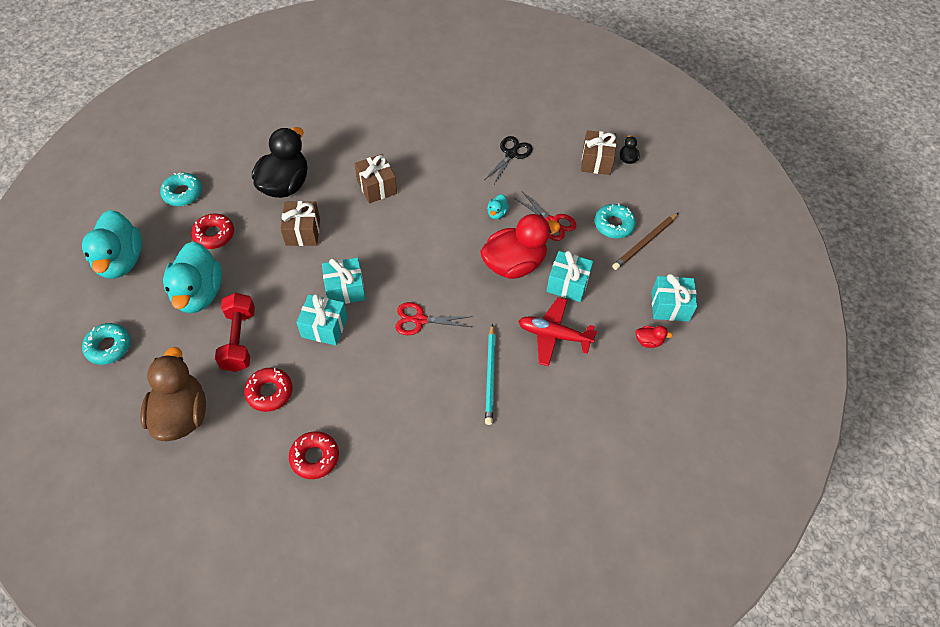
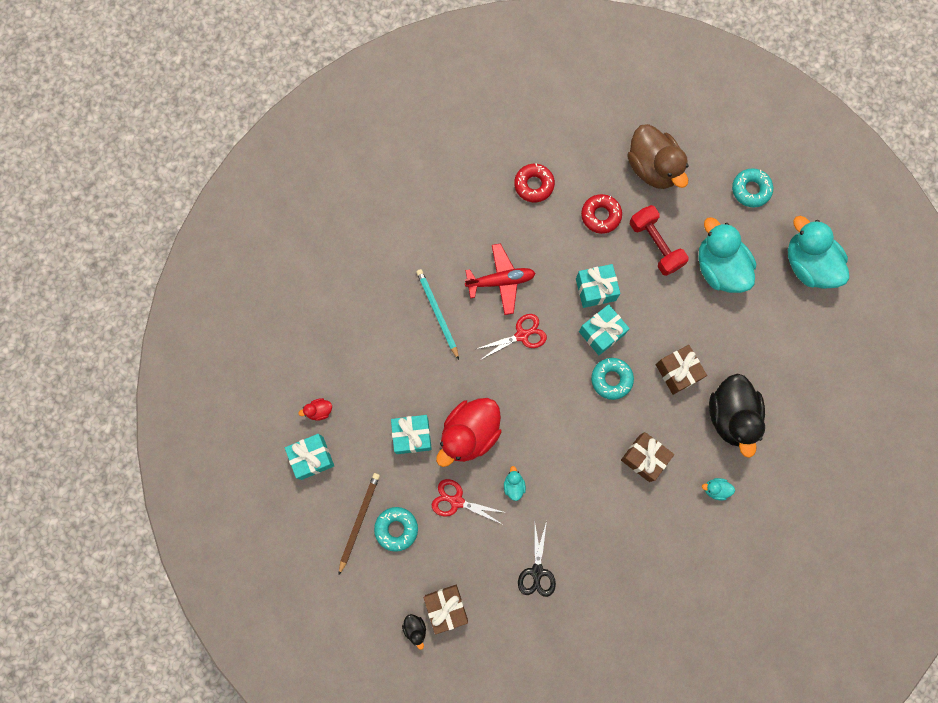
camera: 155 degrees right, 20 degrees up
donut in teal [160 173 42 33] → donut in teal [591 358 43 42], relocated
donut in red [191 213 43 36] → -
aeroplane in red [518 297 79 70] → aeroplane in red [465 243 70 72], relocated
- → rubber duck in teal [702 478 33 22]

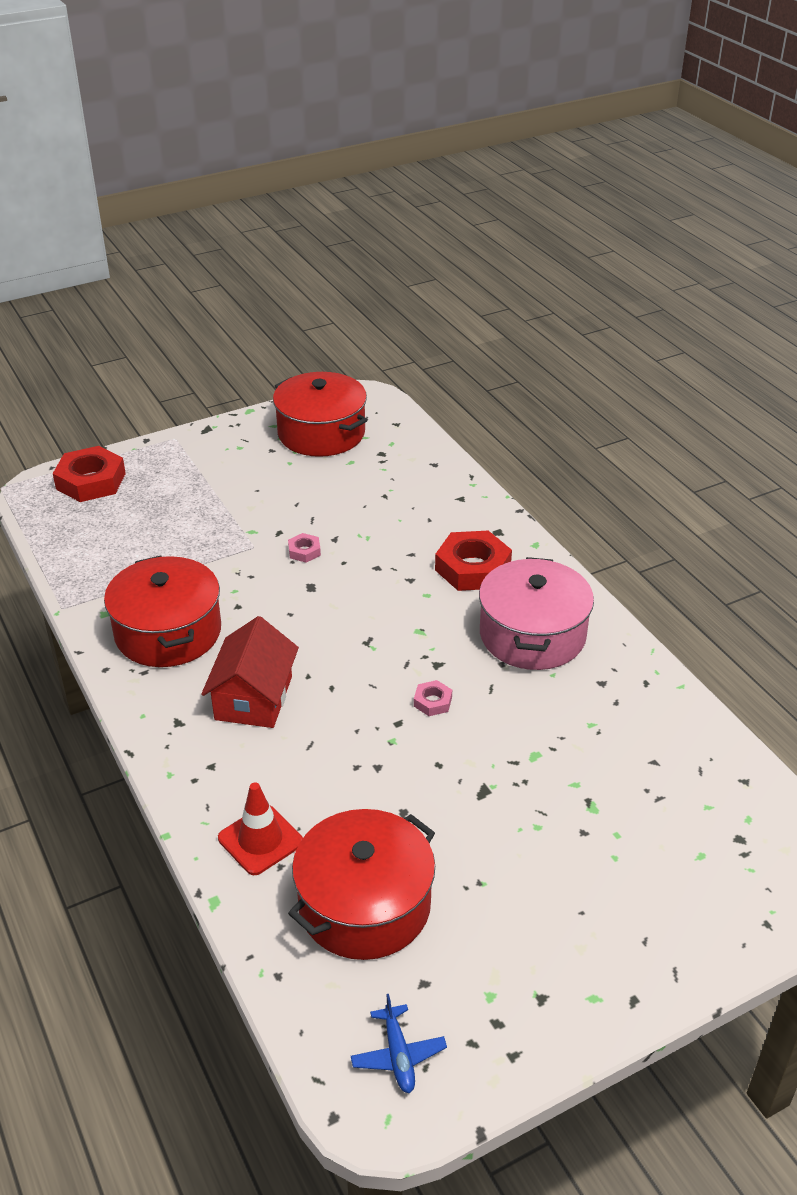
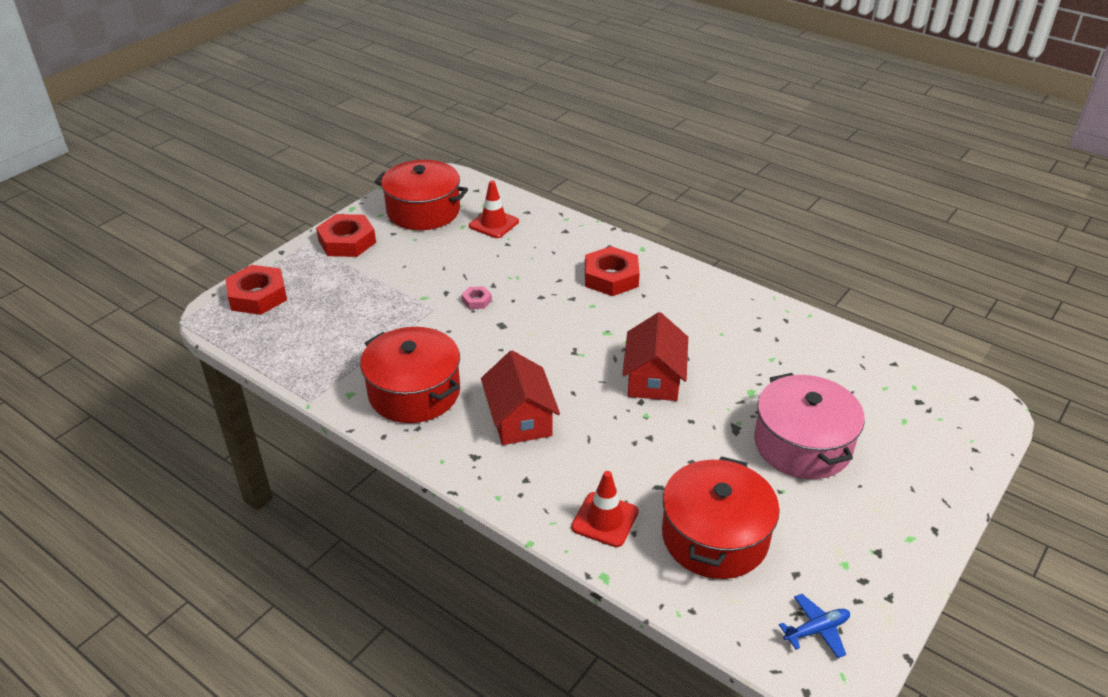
camera: 25 degrees left, 0 degrees up
aeroplane in royal blue [351 994 96 99] → aeroplane in royal blue [779 594 71 64], 75 degrees counterclockwise
hexagon nut in rose-pink [414 680 38 36] → house in red [622 312 66 89]
pot in rose-pink [479 557 115 113] → pot in rose-pink [754 373 111 106], relocated
- → hexagon nut in red [316 214 60 43]
- → traffic cone in red [469 180 50 58]

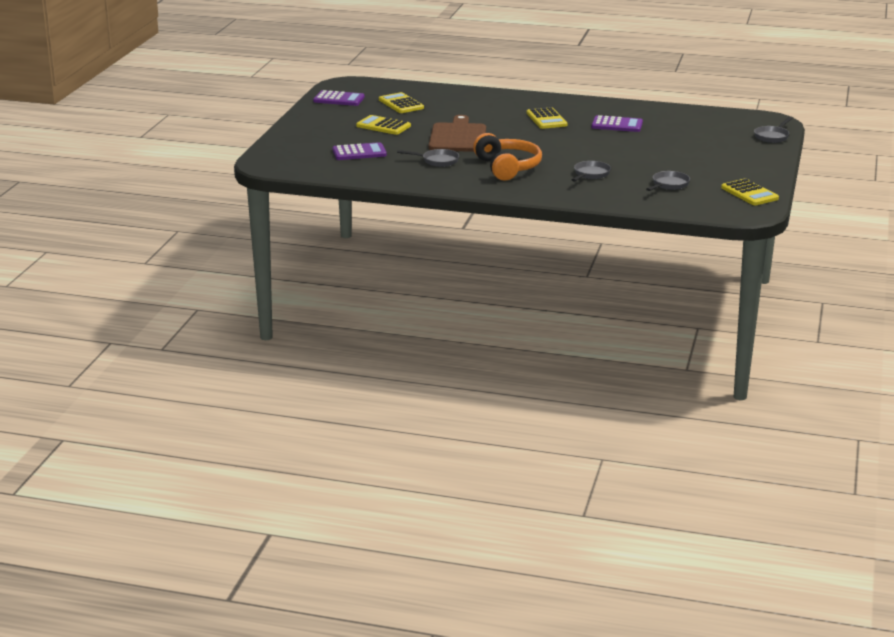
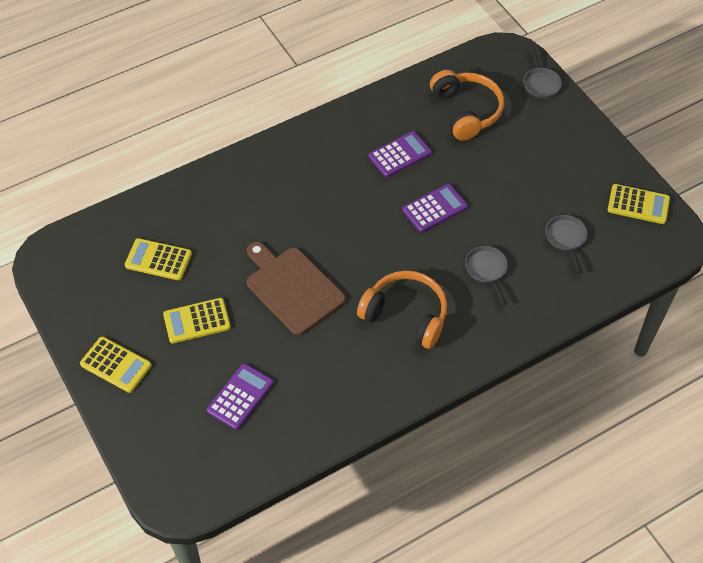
camera: 45 degrees left, 30 degrees up
pocket calculator in violet [313 90 52 16] → pocket calculator in violet [402 184 66 49], relocated
frying pan in gray [397 149 62 18] → -
pocket calculator in yellow [527 107 41 22] → pocket calculator in yellow [80 336 72 57], relocated
- → headphones in bright orange [430 70 74 71]

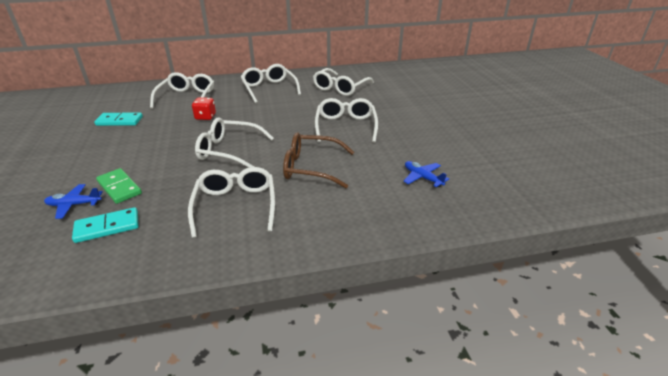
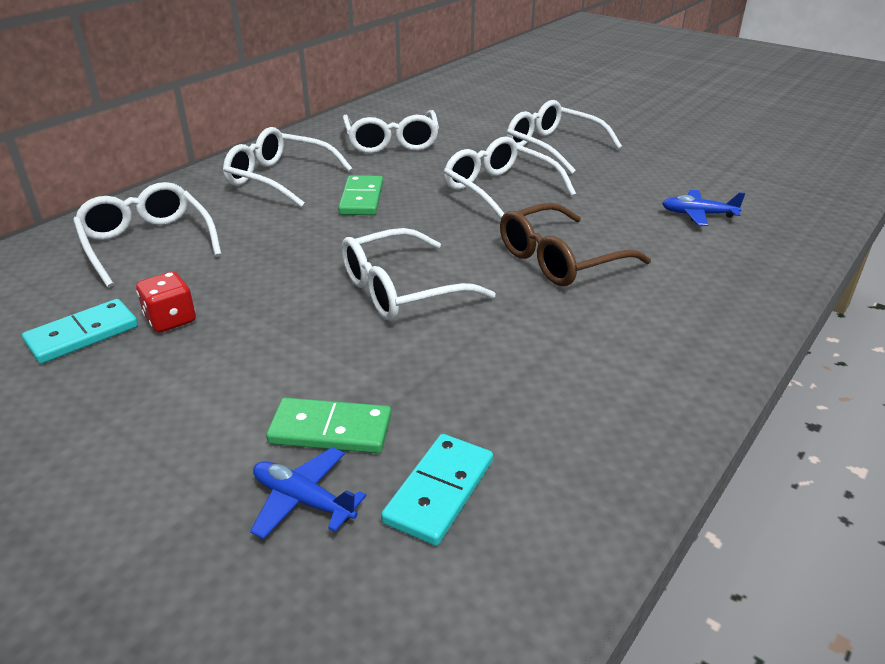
camera: 40 degrees left, 0 degrees up
aeroplane in royal blue [44 184 59 35] → aeroplane in royal blue [250 447 116 92], 75 degrees clockwise
glasses in white [188 167 87 71] → glasses in white [507 100 115 74], relocated
die in red [192 97 24 23] → die in red [136 271 60 61], relocated
- → domino piece in emerald [338 175 45 40]

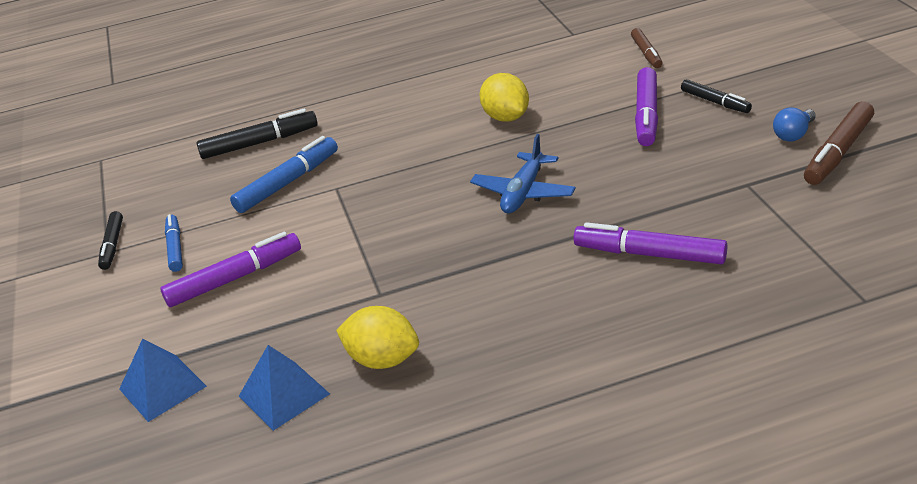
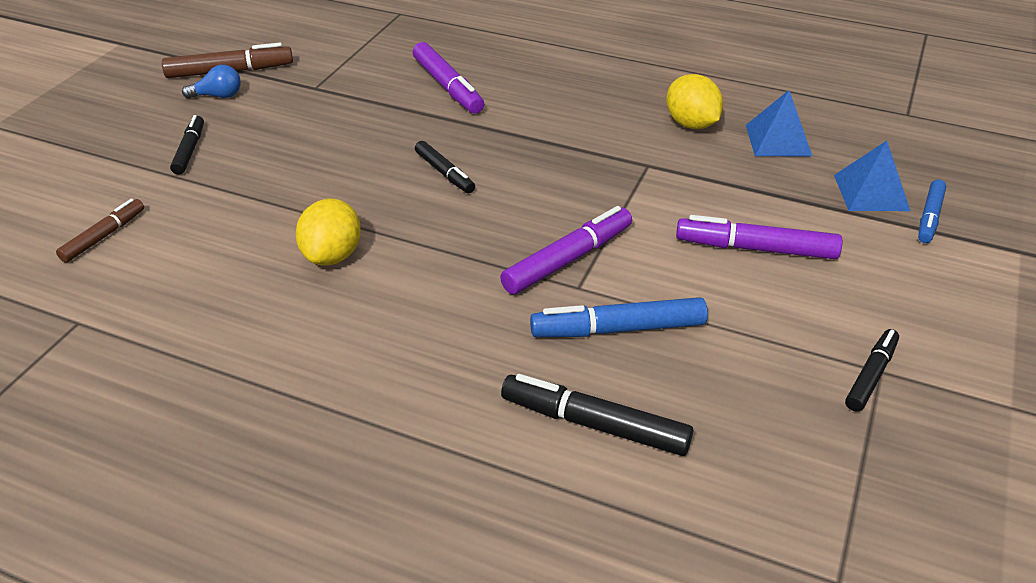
camera: 145 degrees left, 5 degrees up
marker pen in royal blue [165 214 18 58] → marker pen in royal blue [918 179 28 64], relocated
aeroplane in royal blue [470 134 106 79] → marker pen in jet-black [415 141 60 52]
marker pen in violet [635 67 23 79] → marker pen in violet [500 206 132 88], relocated

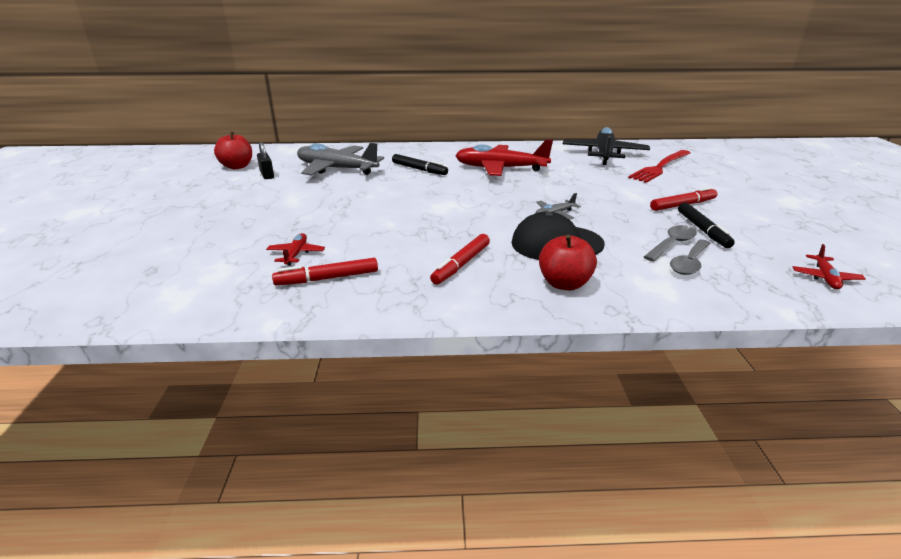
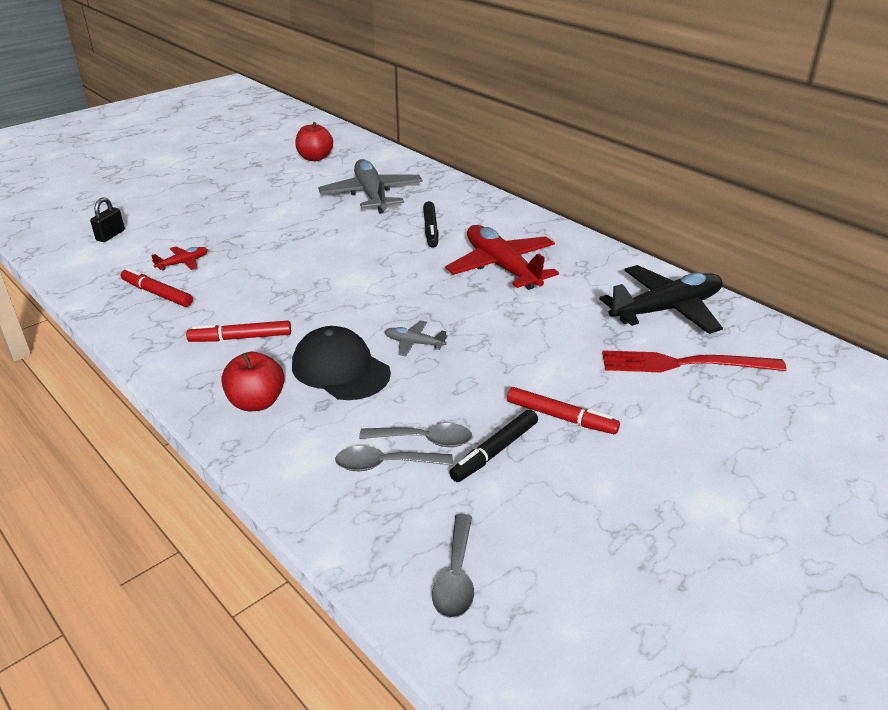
camera: 50 degrees right, 5 degrees up
lock in jet-black [257 142 17 37] → lock in jet-black [90 197 35 45], relocated
aeroplane in red [793 244 73 45] → tablespoon in gray [432 514 42 104]

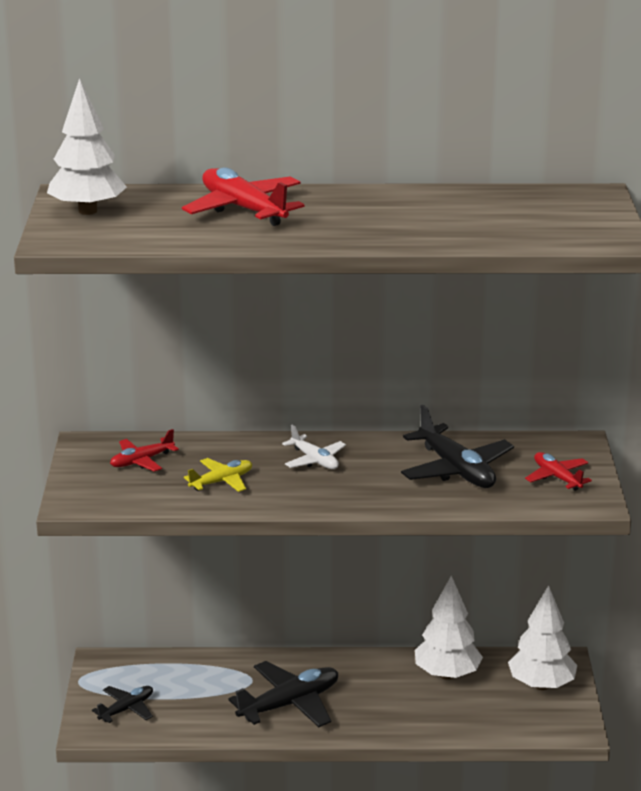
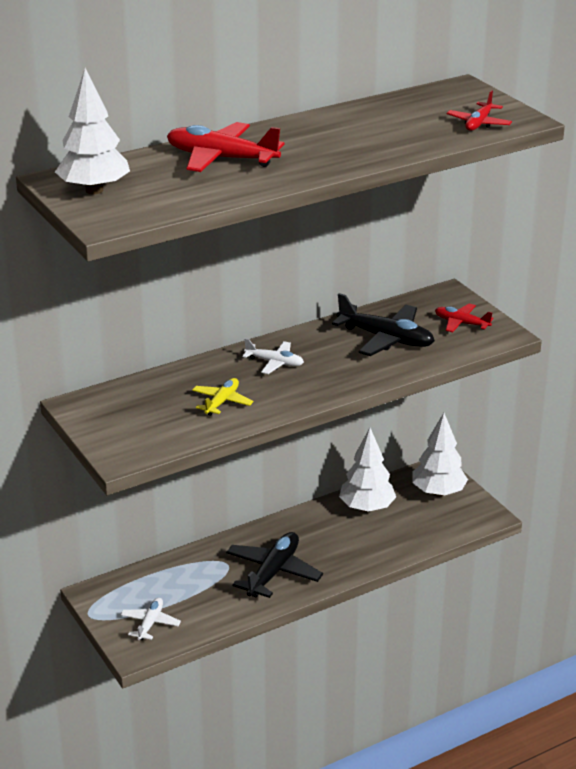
camera: 30 degrees left, 5 degrees up
aeroplane in jet-black [92 686 61 37] → aeroplane in white [121 598 60 42]
aeroplane in red [110 429 69 43] → aeroplane in red [447 90 65 41], relocated

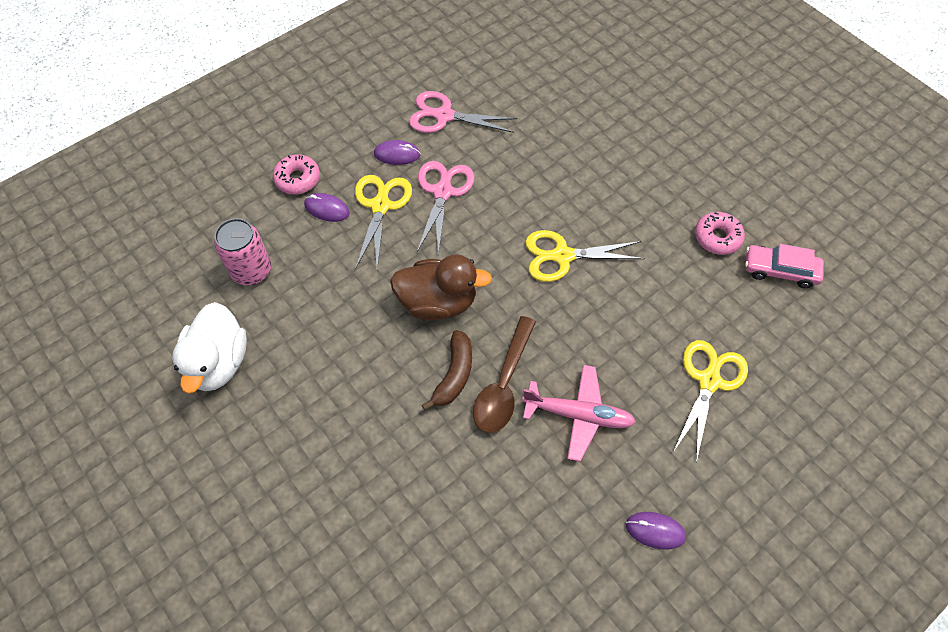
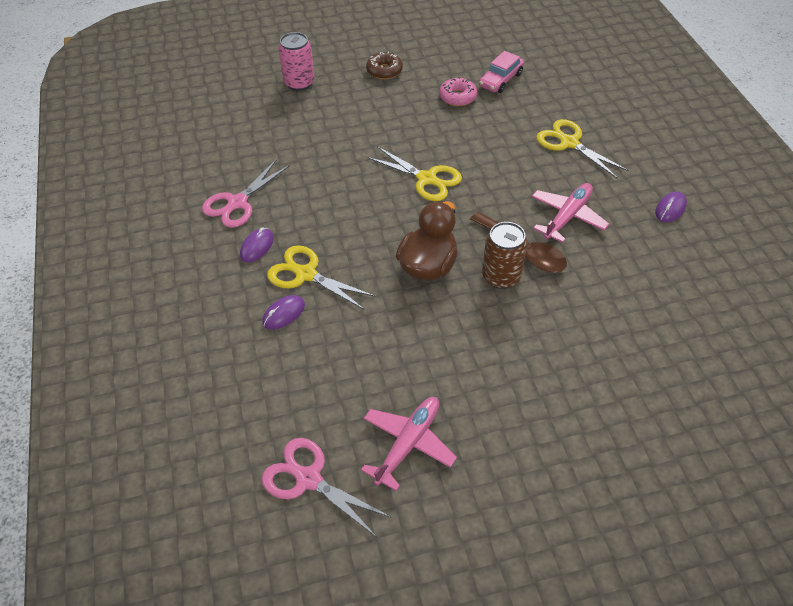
camera: 65 degrees left, 10 degrees down
rubber duck in white [172 302 75 92] → aeroplane in rose-pink [361 397 96 94]
tin in rose-pink [214 218 57 67] → tin in rose-pink [278 32 37 59], relocated
donut in rose-pink [273 154 47 41] → -
shears in rose-pink [417 161 58 93] → shears in rose-pink [261 438 131 99], relocated
banana fruit in dark brown [422 330 50 81] → tin in dark brown [482 222 46 67]
shears in yellow [525 230 120 52] → shears in yellow [367 146 95 55], 75 degrees counterclockwise
- → donut in dark brown [366 51 37 28]

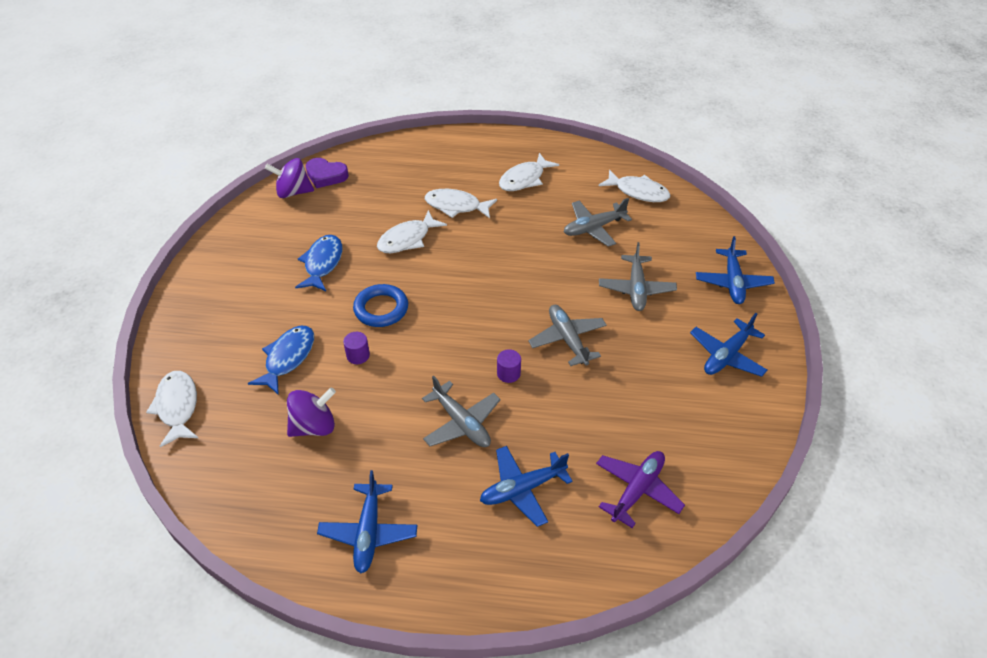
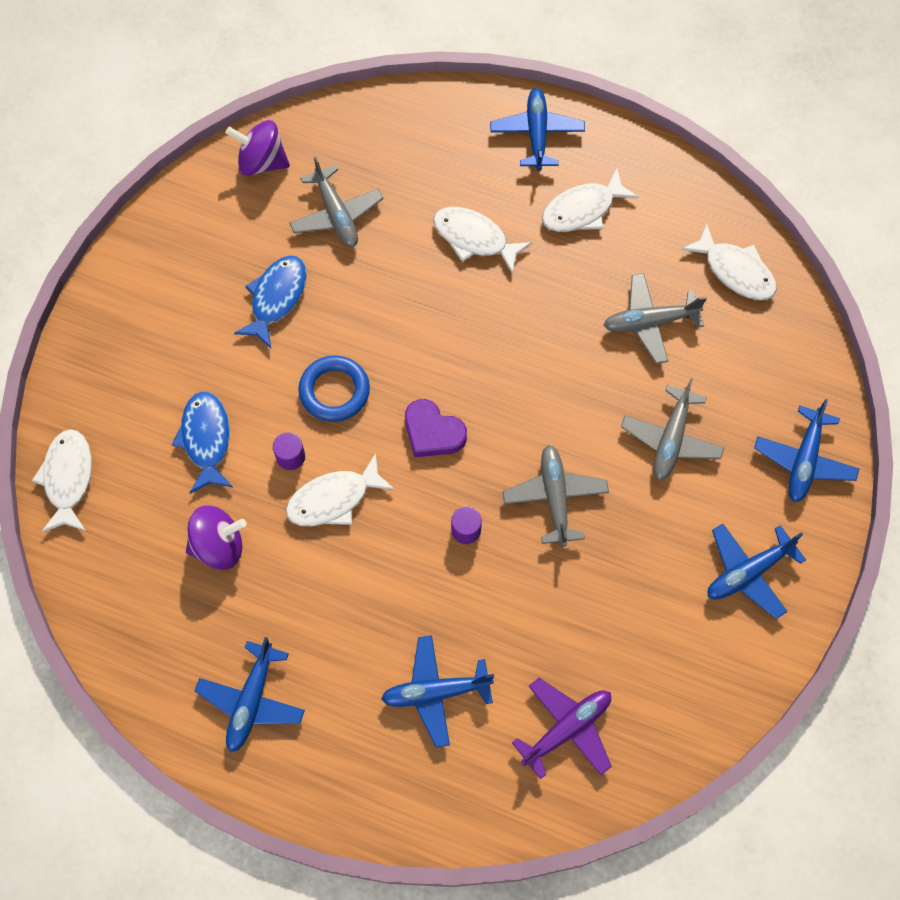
camera: 15 degrees right, 20 degrees up
toy fish in royal blue [248 326 66 69] → toy fish in royal blue [172 391 61 102], 45 degrees counterclockwise
heart in violet [306 158 43 30] → heart in violet [405 399 62 59], relocated
toy fish in white [377 210 70 43] → toy fish in white [286 453 109 73], relocated
aeroplane in gray [422 376 79 71] → aeroplane in gray [289 156 95 91], relocated
- → aeroplane in royal blue [490 88 95 83]

